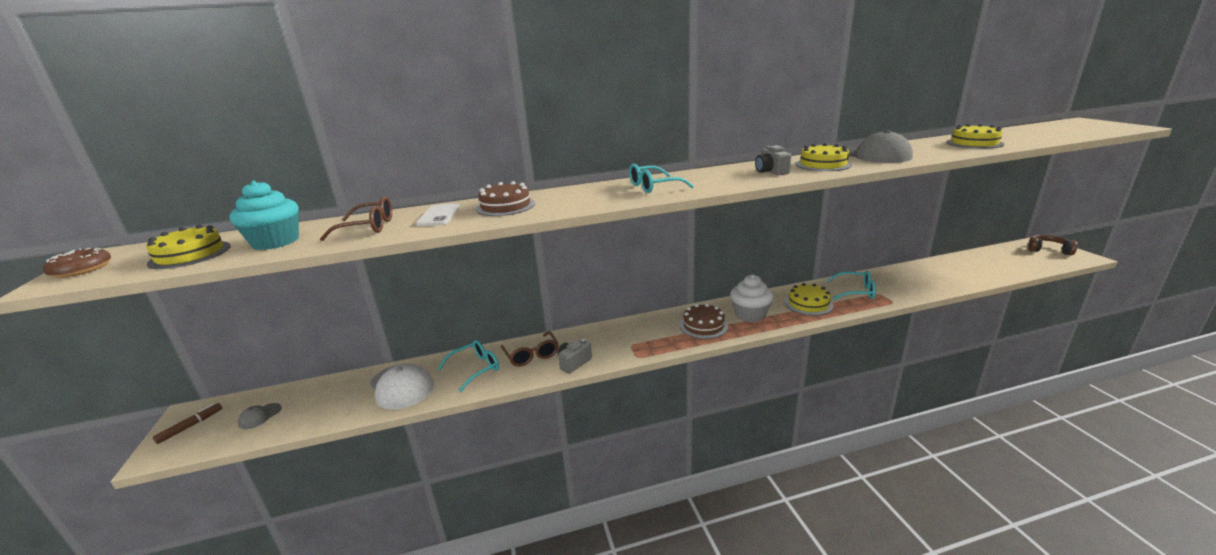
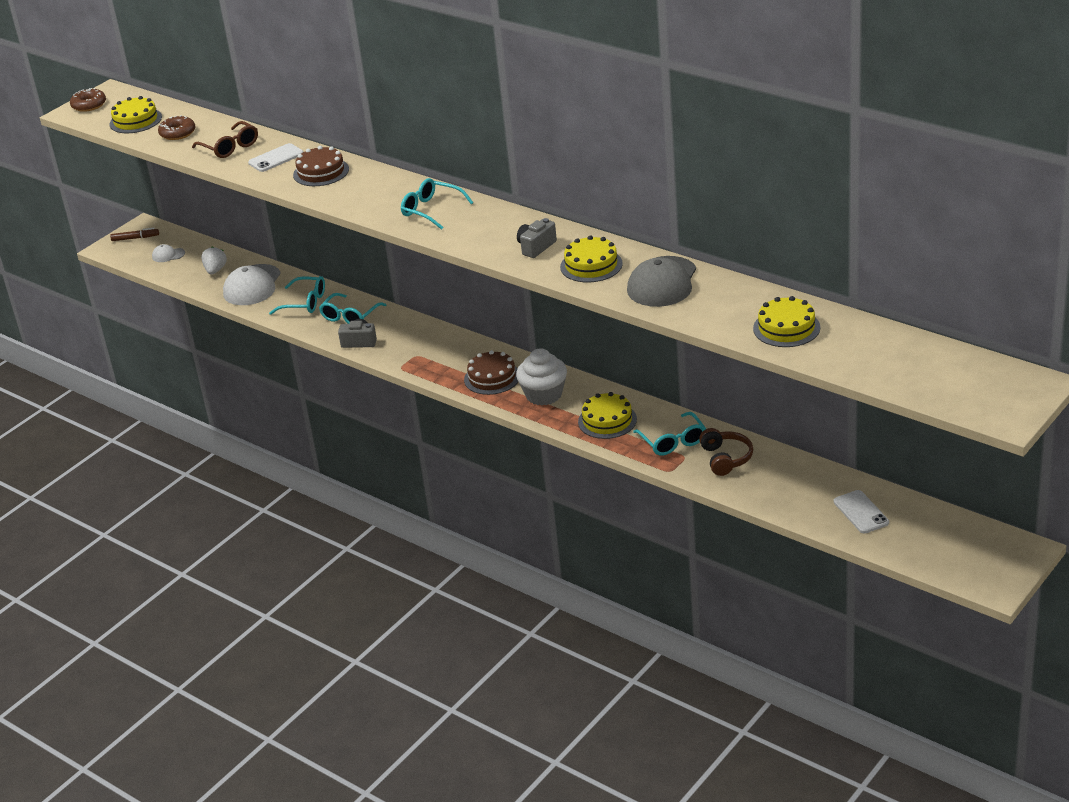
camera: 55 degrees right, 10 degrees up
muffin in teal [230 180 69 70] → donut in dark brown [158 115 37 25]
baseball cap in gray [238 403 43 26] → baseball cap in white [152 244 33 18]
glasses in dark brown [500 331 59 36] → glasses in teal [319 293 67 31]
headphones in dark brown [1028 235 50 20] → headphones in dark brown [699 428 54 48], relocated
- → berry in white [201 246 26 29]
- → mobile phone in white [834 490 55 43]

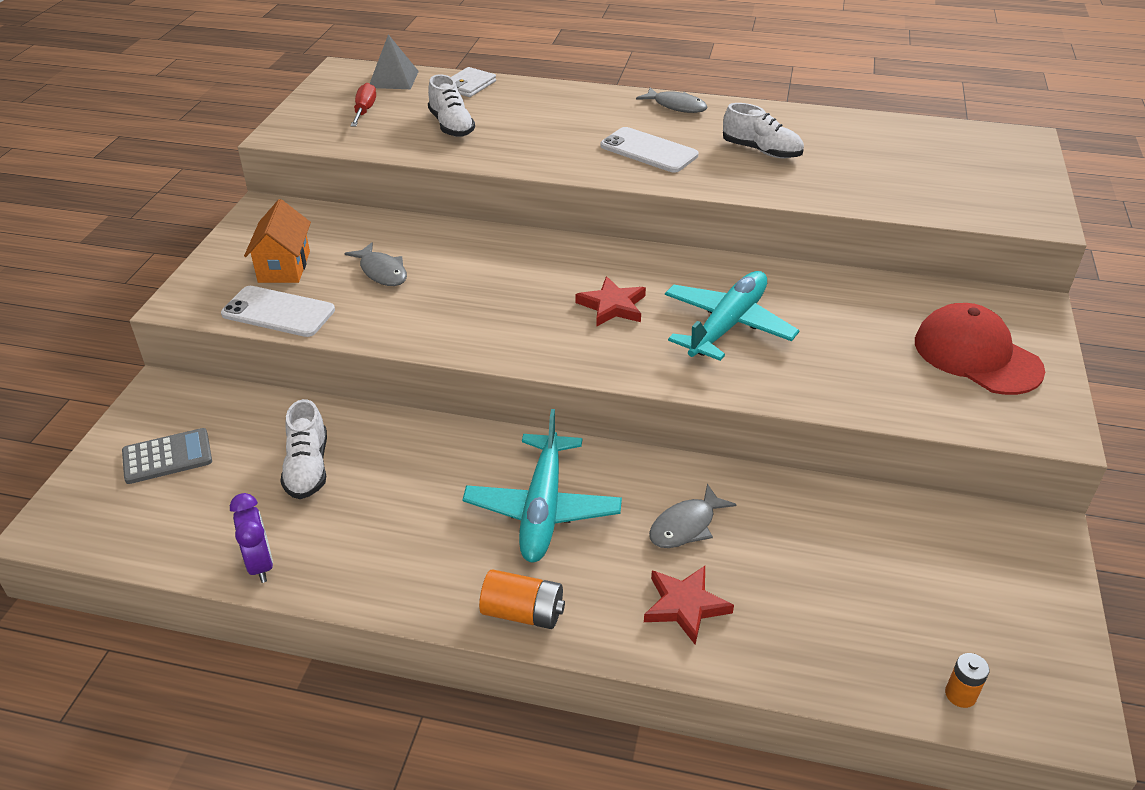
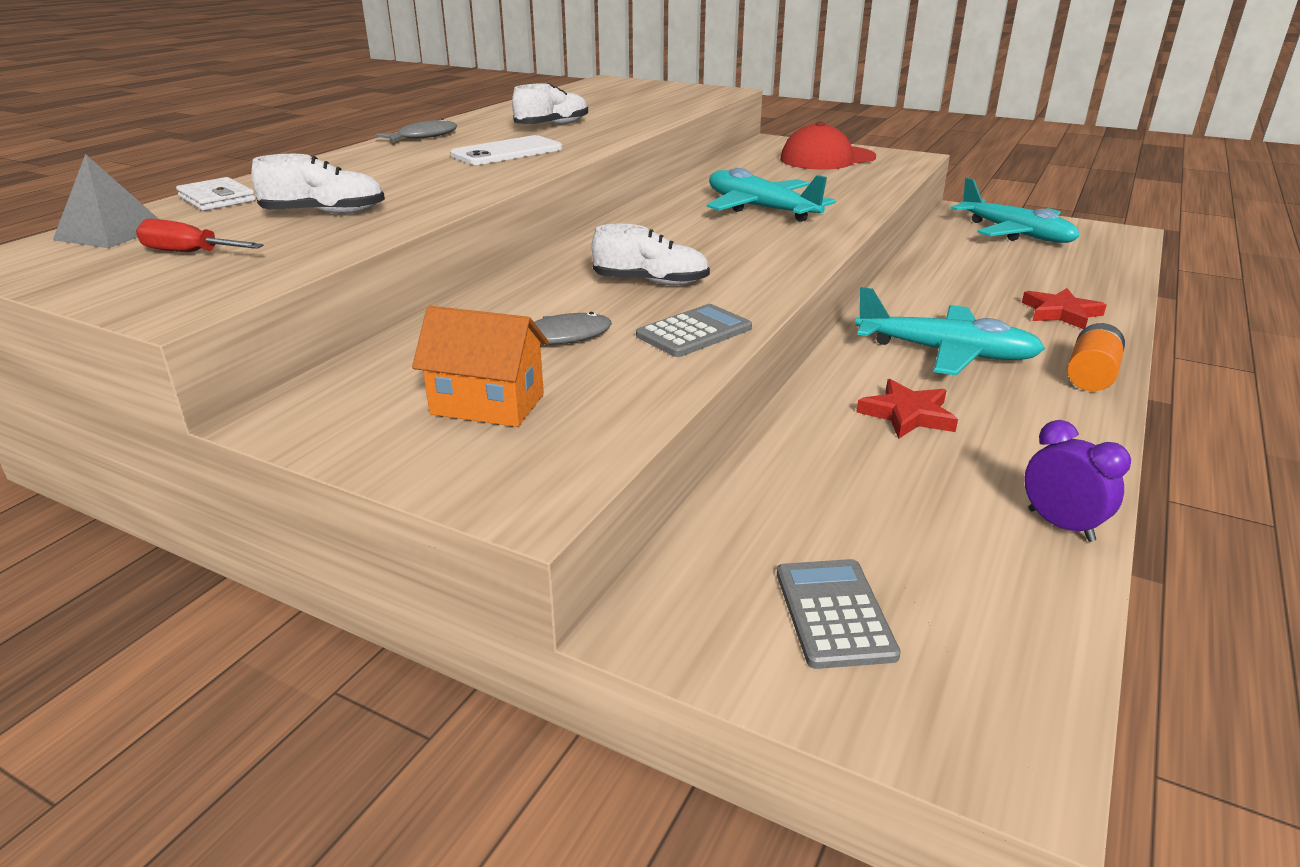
camera: 75 degrees left, 10 degrees down
mobile phone in white [221 286 114 51] → -
clock in violet [230 493 43 90] → clock in violet [1024 420 107 122], 60 degrees clockwise
sneaker in white [280 399 47 100] → sneaker in white [592 224 118 61], relocated
star in red [576 276 70 51] → star in red [857 379 101 60], relocated
toy fish in gray [649 484 88 64] → -
power cell in bright orange [945 653 44 55] → -
- → pocket calculator in gray [636 304 116 53]
- → aeroplane in teal [951 178 128 65]

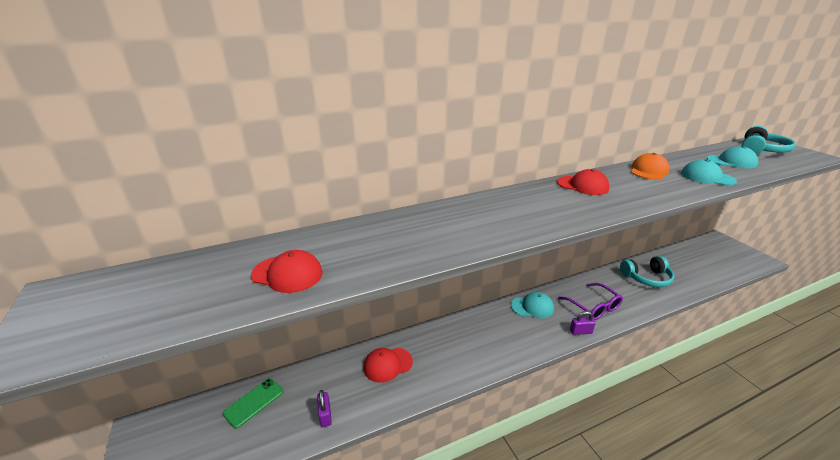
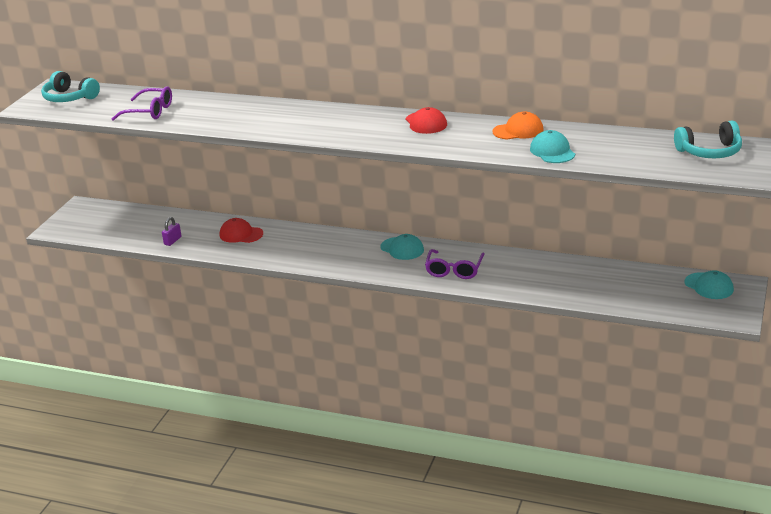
camera: 45 degrees right, 0 degrees up
mobile phone in emerald [223 378 60 51] → -
baseball cap in red [251 250 72 43] → glasses in violet [112 86 60 35]
lock in violet [570 311 26 24] → -
headphones in teal [620 256 54 31] → headphones in teal [41 71 59 31], relocated
baseball cap in teal [707 146 51 22] → baseball cap in teal [685 271 49 28], relocated

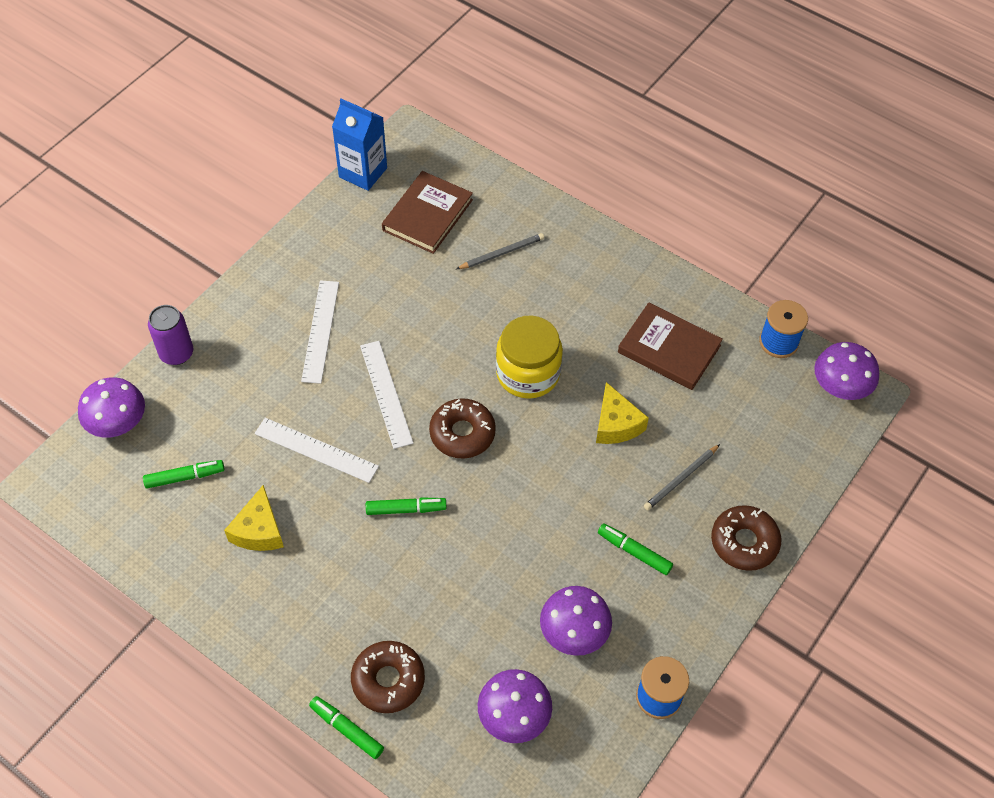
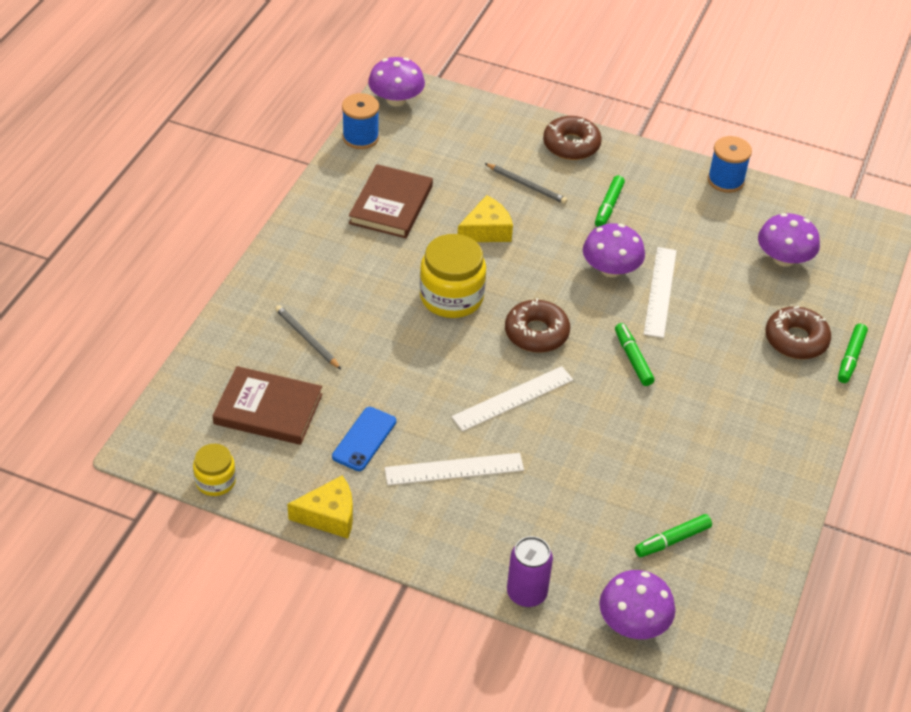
camera: 105 degrees left, 10 degrees down
marker pen in emerald [143 460 81 29] → marker pen in emerald [635 514 77 43], 90 degrees counterclockwise
cheese in yellow [224 485 60 66] → cheese in yellow [287 475 66 64], relocated
measuring stick in white [255 418 124 65] → measuring stick in white [644 247 33 91], relocated
juice carton in royal blue [332 99 55 92] → jar in yellow [193 444 43 52]
mushroom in violet [540 586 72 70] → mushroom in violet [583 223 62 54], relocated
- → mobile phone in royal blue [332 407 64 64]

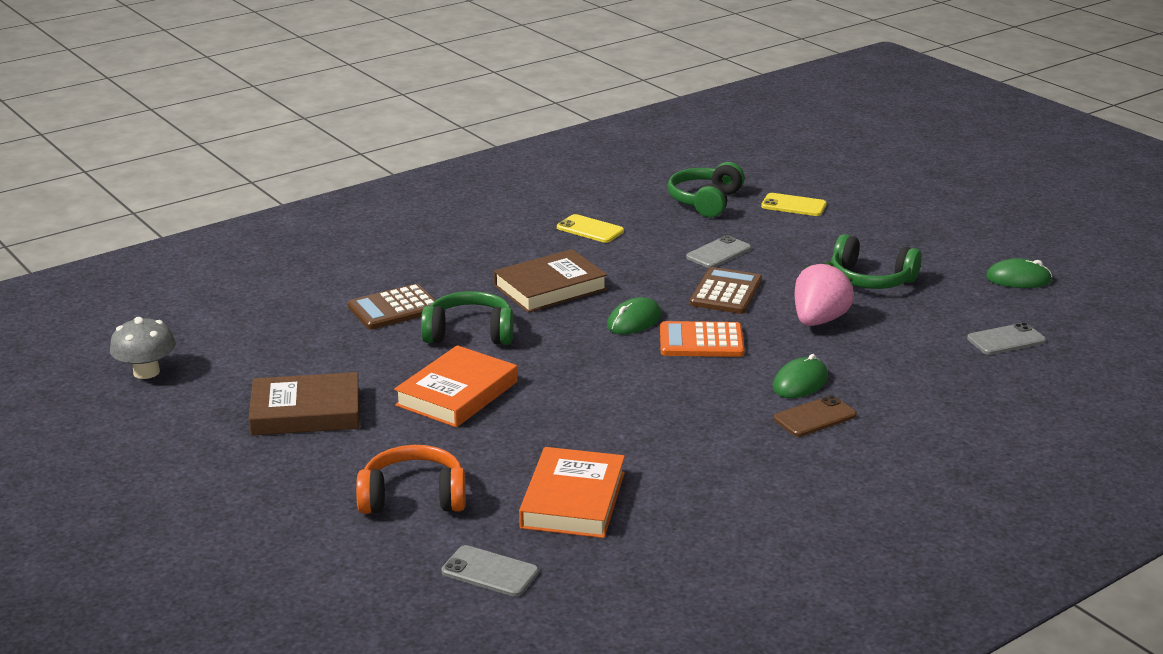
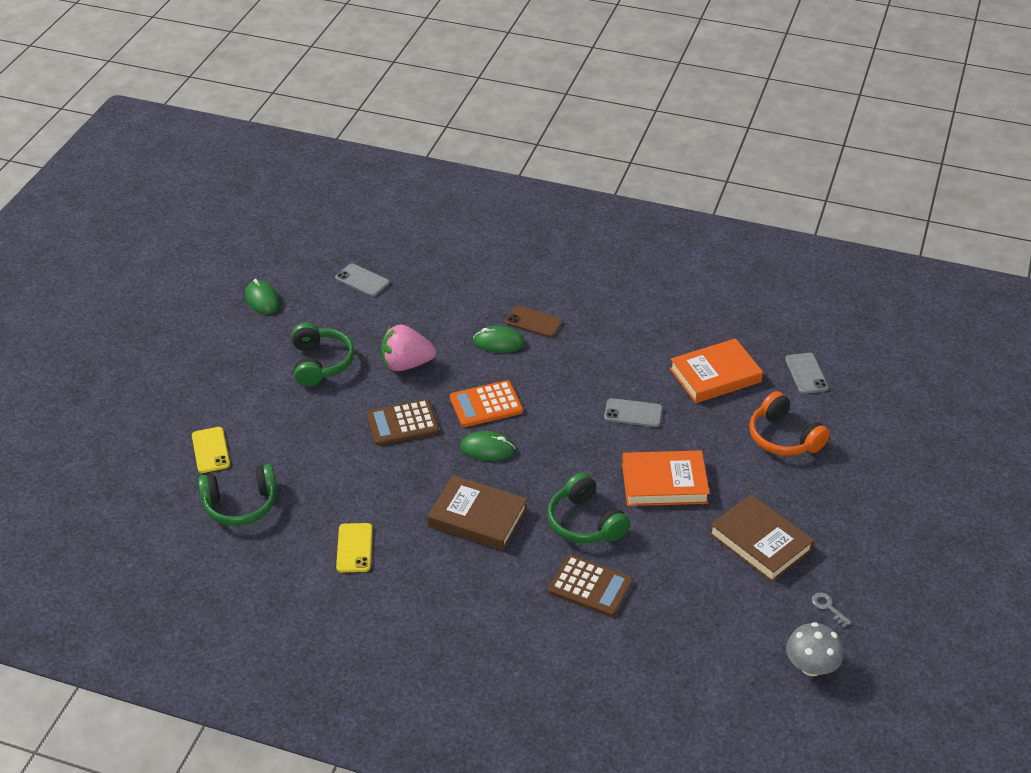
camera: 125 degrees left, 15 degrees up
pocket calculator in bright orange [660 321 85 36] → pocket calculator in bright orange [450 380 73 47], 105 degrees clockwise
mobile phone in gray [686 235 65 33] → mobile phone in gray [604 398 59 29], relocated
- → latchkey in gray [812 592 39 36]

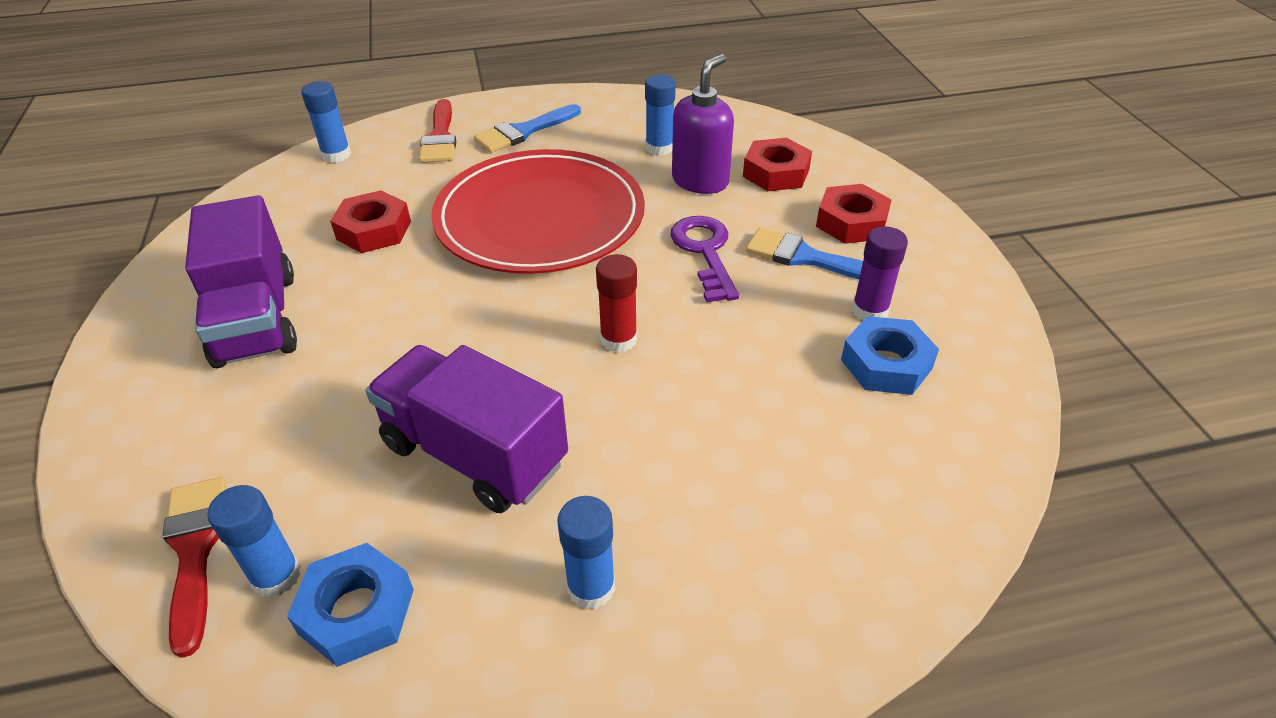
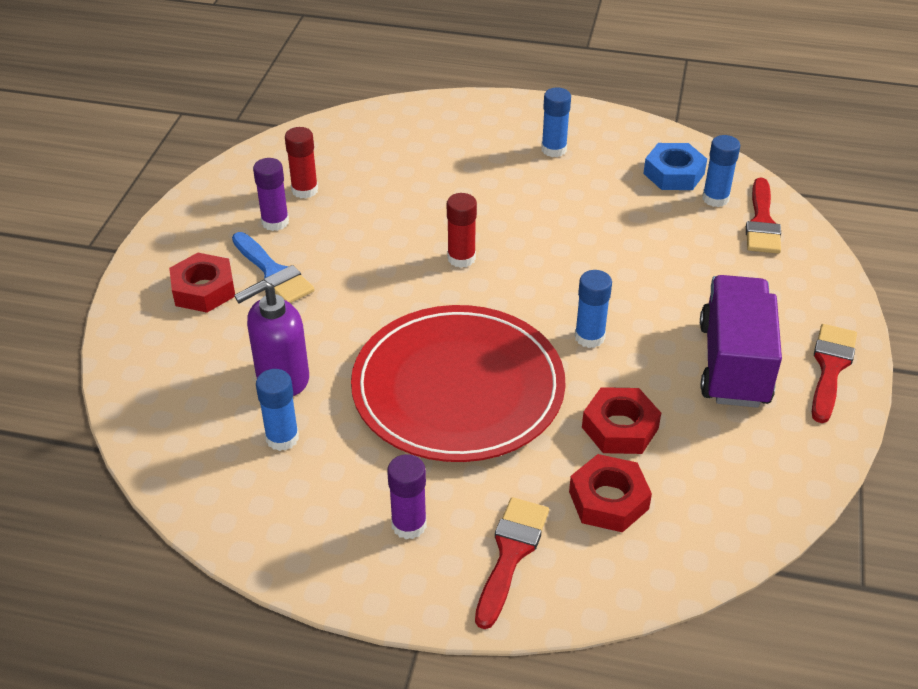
camera: 155 degrees left, 0 degrees up
glue stick in royal blue [301 81 50 82] → glue stick in royal blue [575 270 37 78], relocated
toy truck in violet [366 345 202 168] → -
paintbrush in royal blue [474 104 107 49] → glue stick in violet [387 454 40 85]
latchkey in violet [670 216 69 86] → -
hexagon nut in red [743 138 69 53] → hexagon nut in red [569 454 83 78], relocated
hexagon nut in royal blue [841 316 98 79] → glue stick in red [285 127 33 71]
- → paintbrush in red [812 324 45 99]

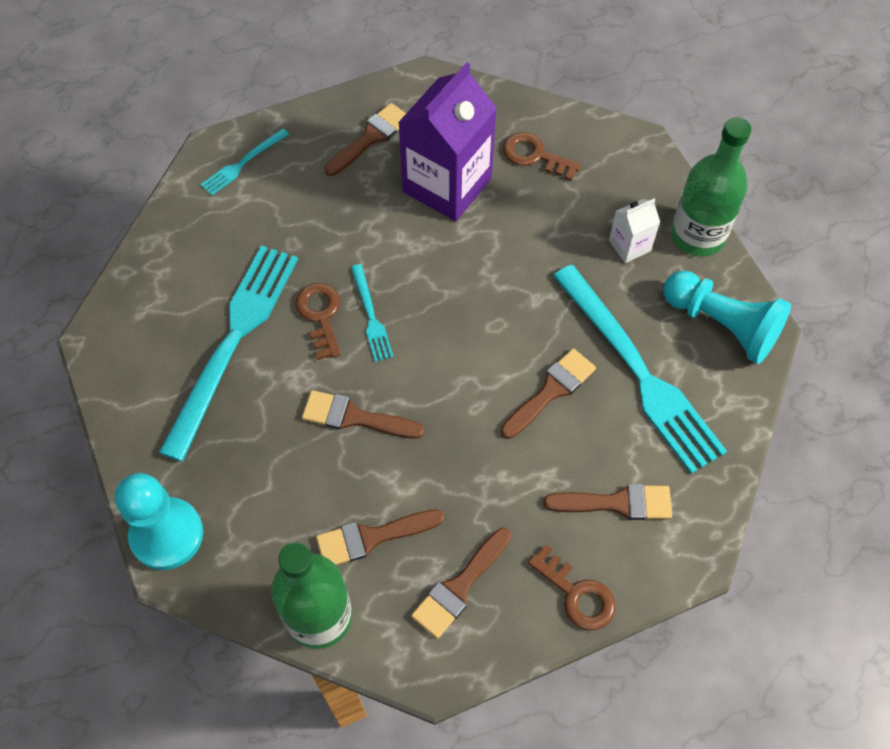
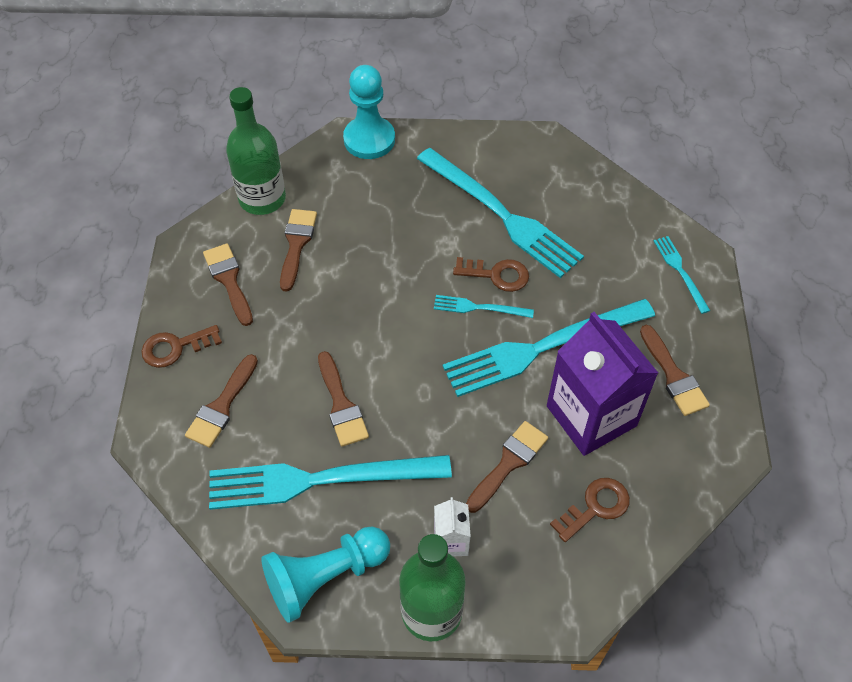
camera: 115 degrees right, 5 degrees down
paintbrush in dark brown [302 390 122 49] → paintbrush in dark brown [466 421 82 92], relocated
- → dinner fork in teal [442 299 213 98]

